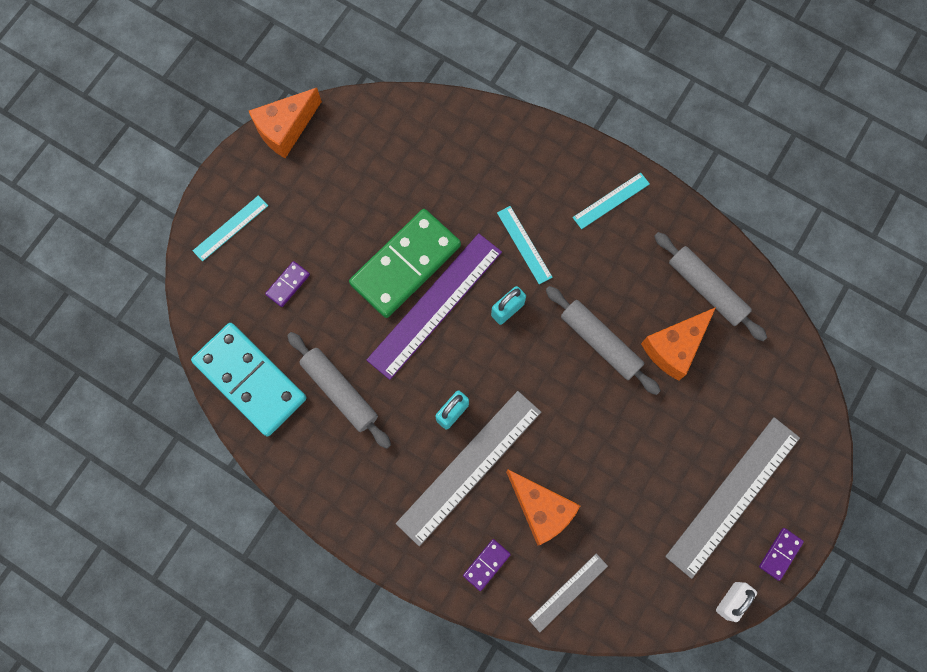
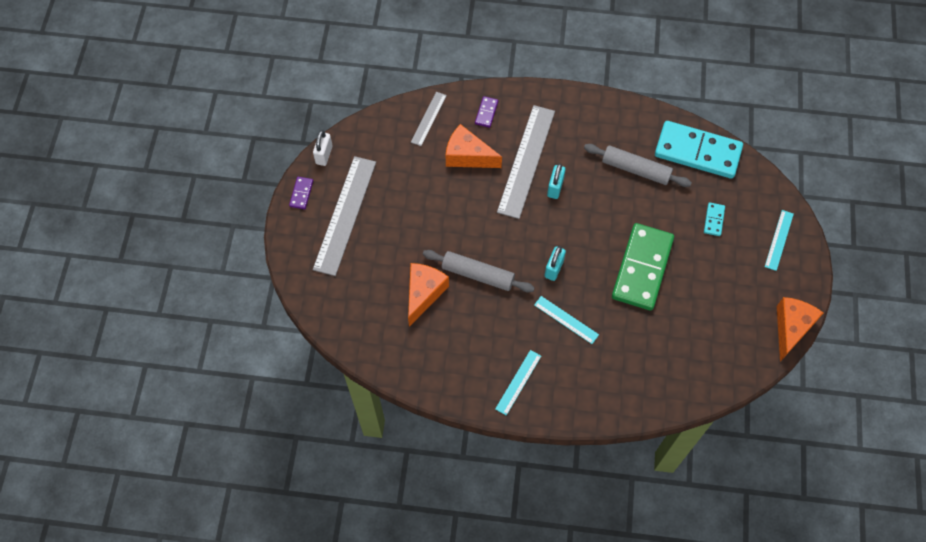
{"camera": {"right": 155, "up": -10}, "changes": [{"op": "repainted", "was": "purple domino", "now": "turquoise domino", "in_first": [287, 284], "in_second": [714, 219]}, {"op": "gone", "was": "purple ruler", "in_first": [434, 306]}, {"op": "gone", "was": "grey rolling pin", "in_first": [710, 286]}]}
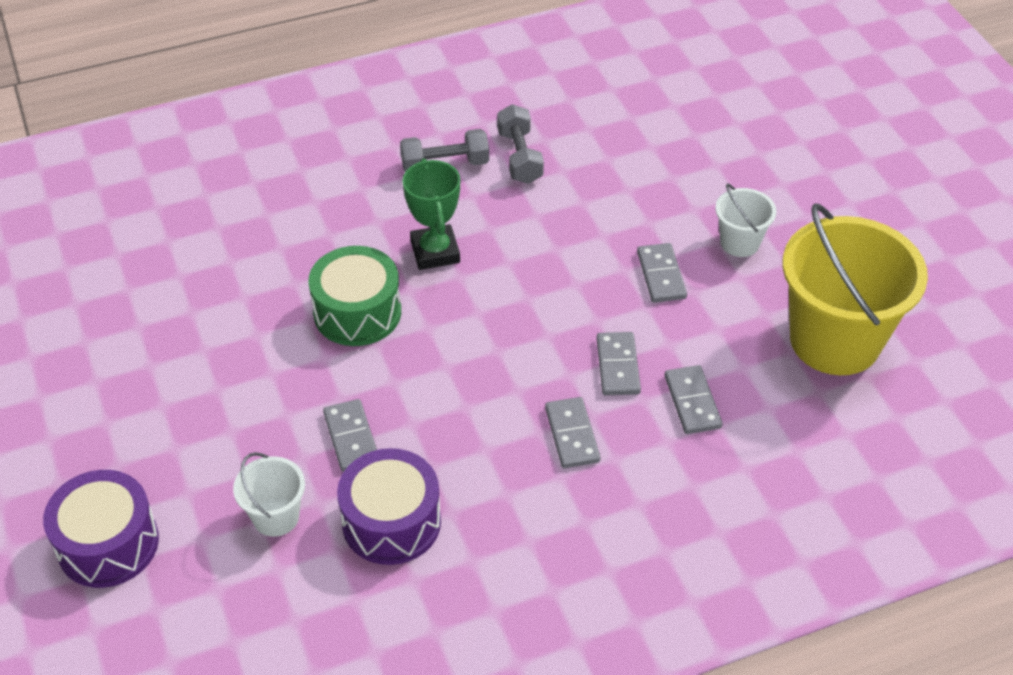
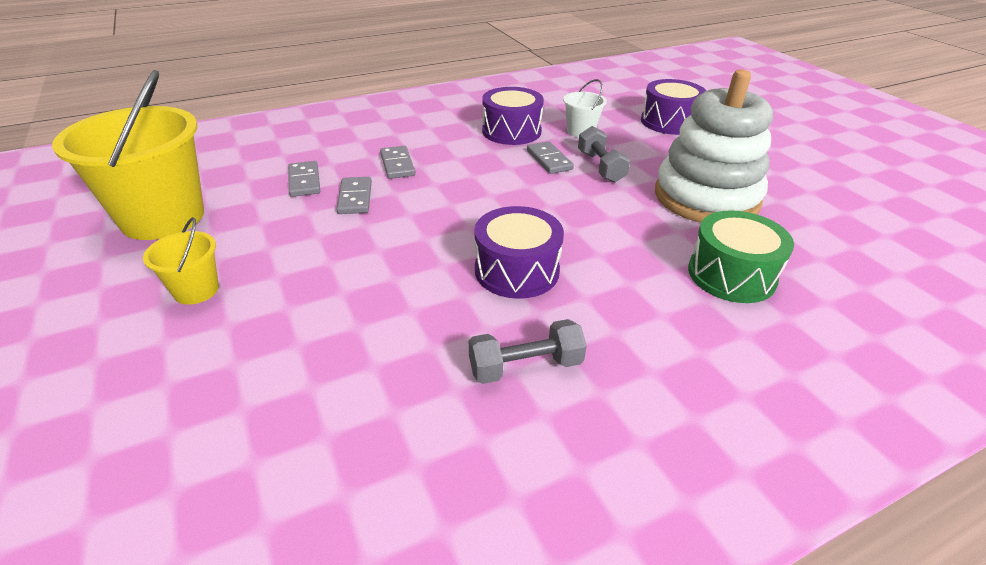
{"camera": {"right": 175, "up": -10}, "changes": [{"op": "shifted", "was": "green drum", "in_first": [354, 296], "in_second": [741, 256]}, {"op": "swapped", "was": "green trophy", "now": "purple drum", "in_first": [431, 214], "in_second": [519, 252]}, {"op": "shifted", "was": "grey dumbbell", "in_first": [520, 144], "in_second": [604, 154]}, {"op": "gone", "was": "grey domino", "in_first": [662, 273]}, {"op": "repainted", "was": "white bucket", "now": "yellow bucket", "in_first": [746, 220], "in_second": [181, 261]}, {"op": "new", "now": "white stacking toy", "in_second": [714, 146]}]}
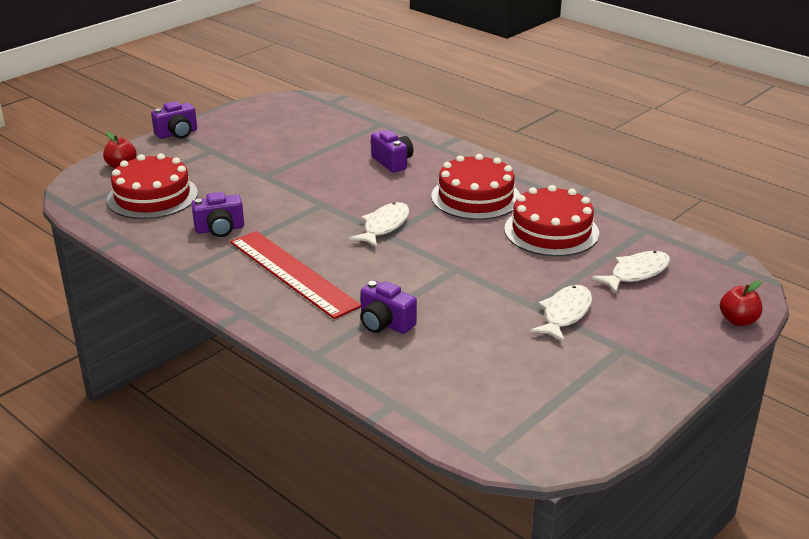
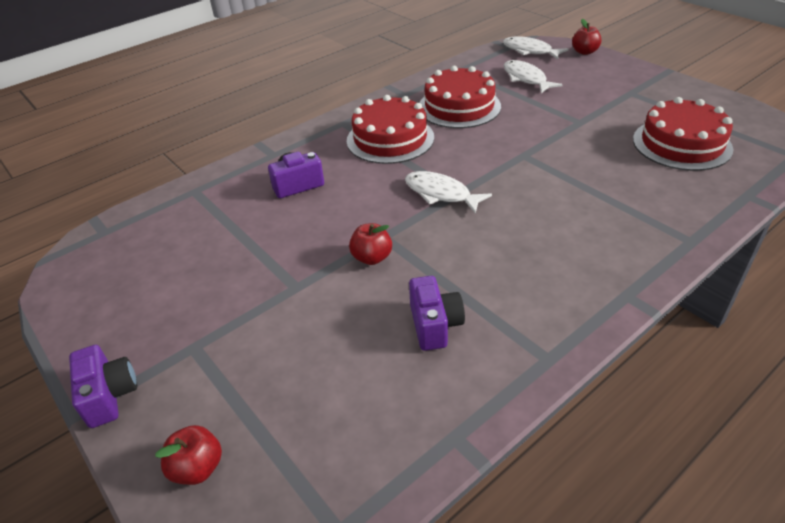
{"camera": {"right": -80, "up": 10}, "changes": [{"op": "shifted", "was": "red cake", "in_first": [152, 186], "in_second": [683, 134]}, {"op": "gone", "was": "red ruler", "in_first": [295, 275]}, {"op": "gone", "was": "purple camera", "in_first": [388, 307]}, {"op": "shifted", "was": "white fish", "in_first": [561, 313], "in_second": [536, 48]}, {"op": "new", "now": "red apple", "in_second": [370, 244]}]}
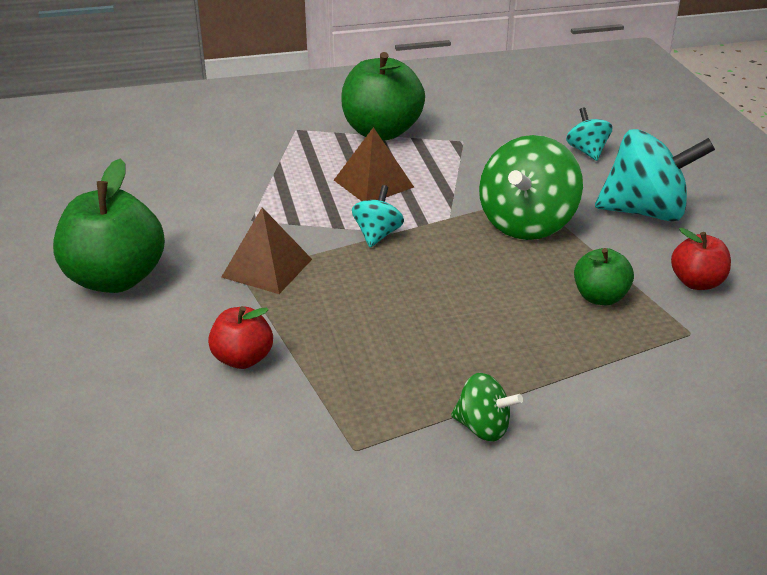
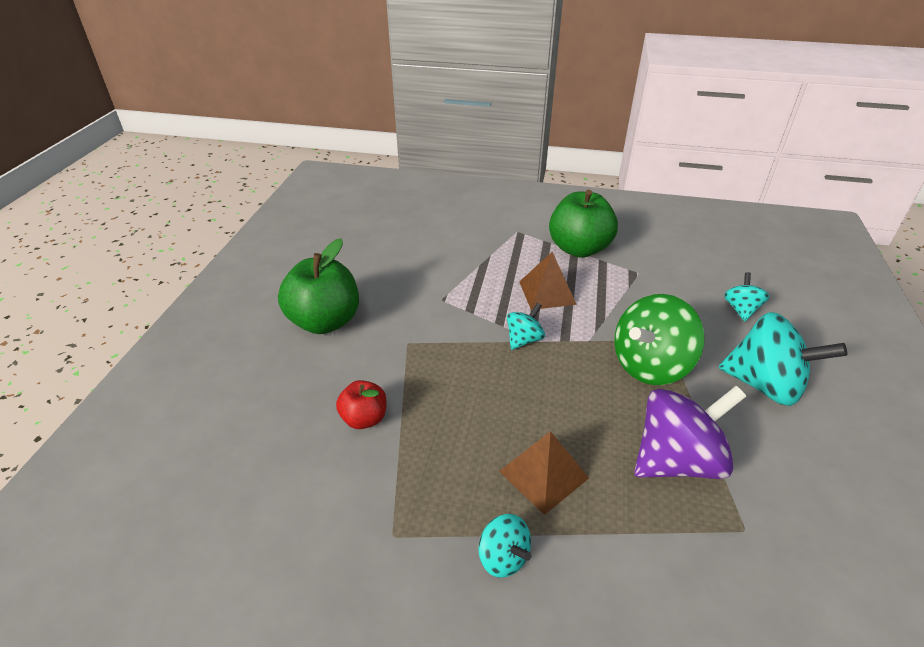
{"camera": {"right": 25, "up": 5}, "changes": [{"op": "shifted", "was": "brown pyramid", "in_first": [266, 250], "in_second": [544, 473]}, {"op": "repainted", "was": "green spinning top", "now": "turquoise spinning top", "in_first": [487, 407], "in_second": [504, 546]}, {"op": "swapped", "was": "green apple", "now": "purple spinning top", "in_first": [604, 276], "in_second": [690, 432]}, {"op": "gone", "was": "red apple", "in_first": [701, 259]}]}
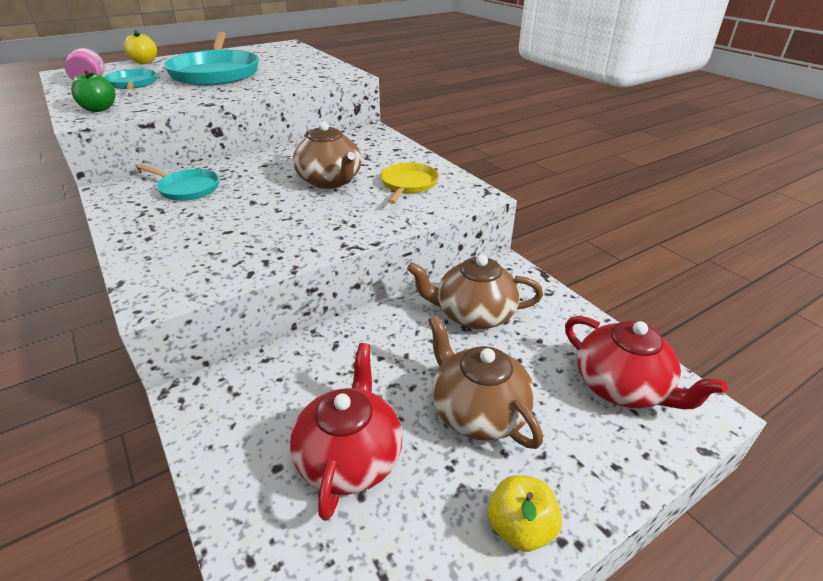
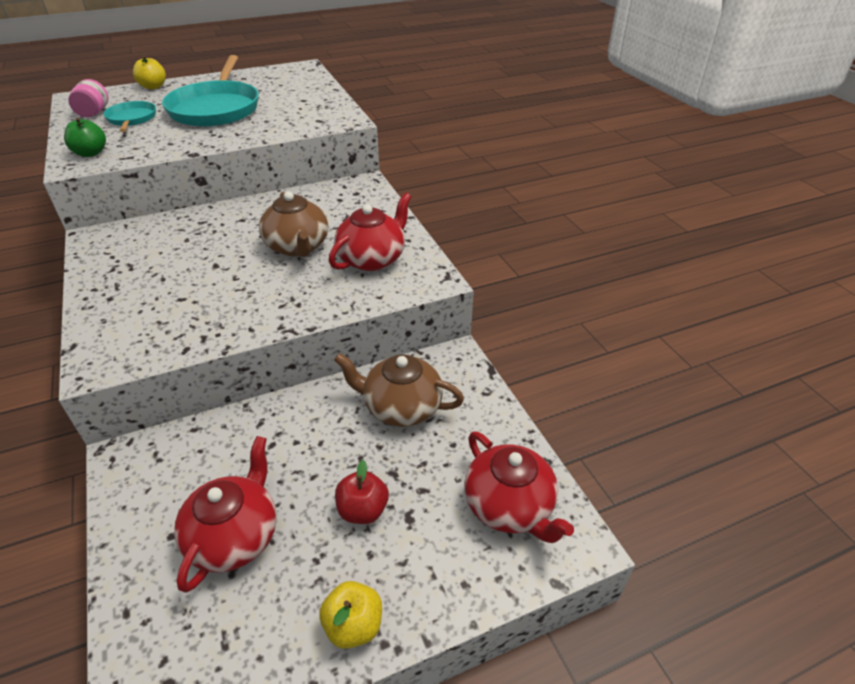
{"camera": {"right": 10, "up": 5}, "changes": [{"op": "gone", "was": "turquoise pan", "in_first": [178, 182]}, {"op": "swapped", "was": "yellow pan", "now": "red teapot", "in_first": [410, 183], "in_second": [370, 232]}, {"op": "swapped", "was": "brown teapot", "now": "red apple", "in_first": [485, 382], "in_second": [362, 492]}]}
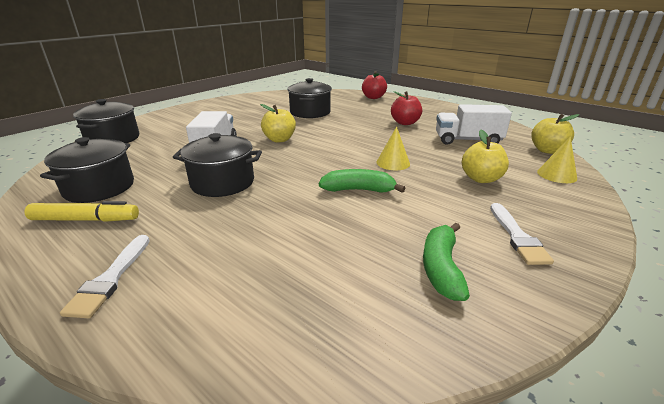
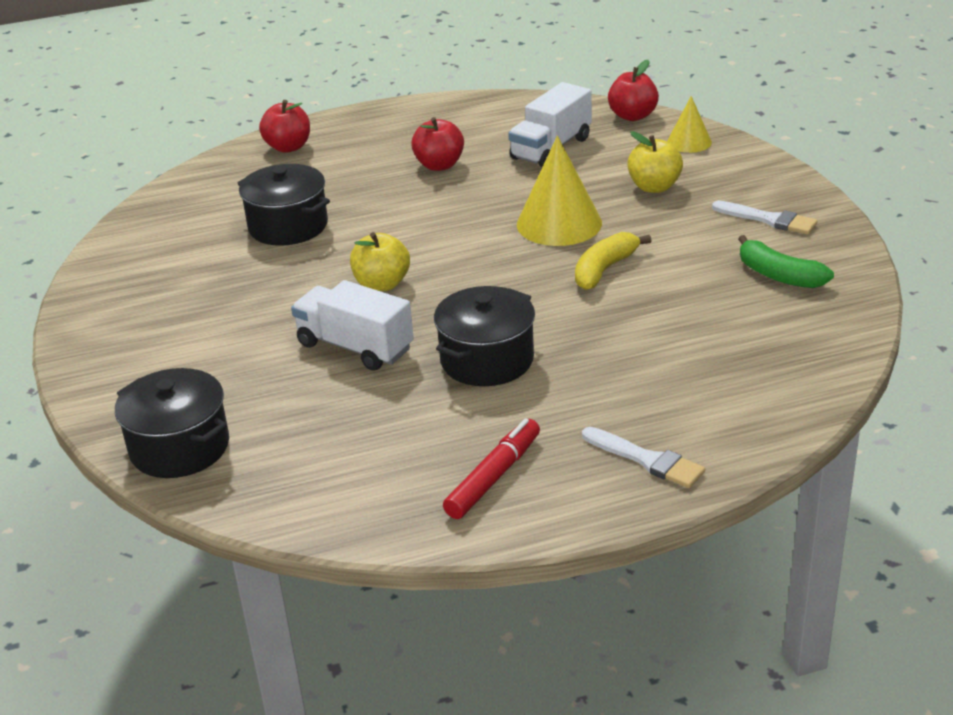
{"camera": {"right": -55, "up": 5}, "changes": [{"op": "repainted", "was": "yellow marker", "now": "red marker", "in_first": [82, 211], "in_second": [491, 468]}, {"op": "gone", "was": "black pot", "in_first": [87, 170]}, {"op": "repainted", "was": "green banana", "now": "yellow banana", "in_first": [362, 181], "in_second": [613, 261]}, {"op": "scaled", "was": "yellow cone", "in_first": [393, 148], "in_second": [559, 191], "ratio": 1.77}, {"op": "repainted", "was": "yellow apple", "now": "red apple", "in_first": [555, 134], "in_second": [633, 90]}]}
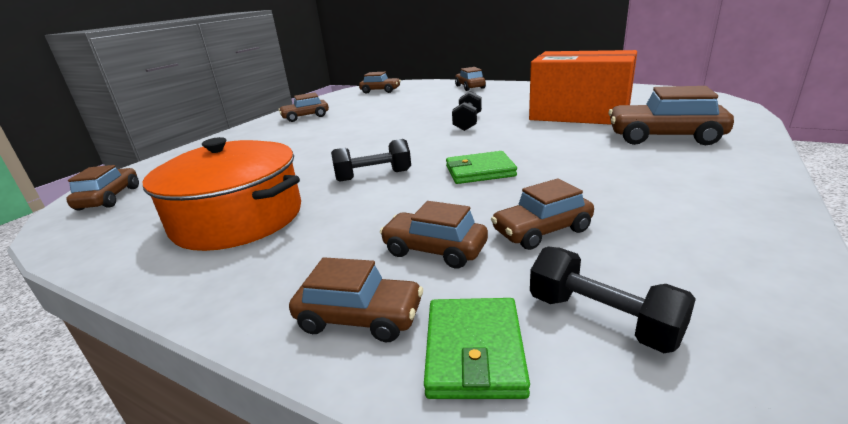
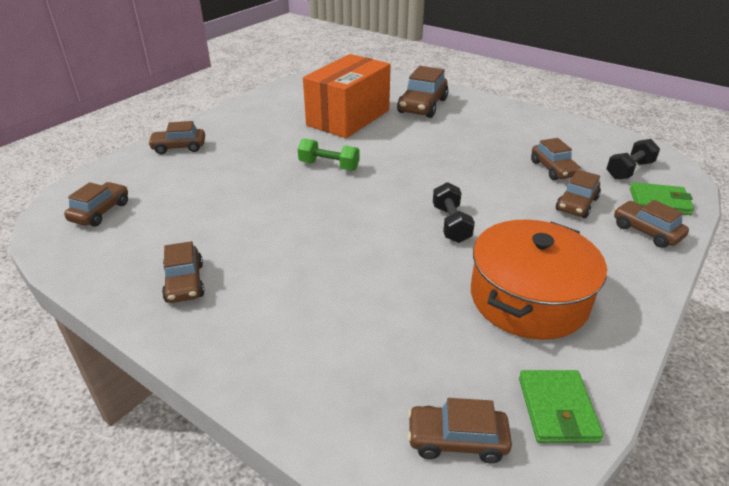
{"camera": {"right": -85, "up": 10}, "changes": [{"op": "rotated", "was": "brown car", "in_first": [356, 299], "in_second": [651, 224], "clockwise": -60}, {"op": "shifted", "was": "green wallet", "in_first": [481, 167], "in_second": [561, 406]}, {"op": "repainted", "was": "black dumbbell", "now": "green dumbbell", "in_first": [467, 111], "in_second": [329, 154]}]}
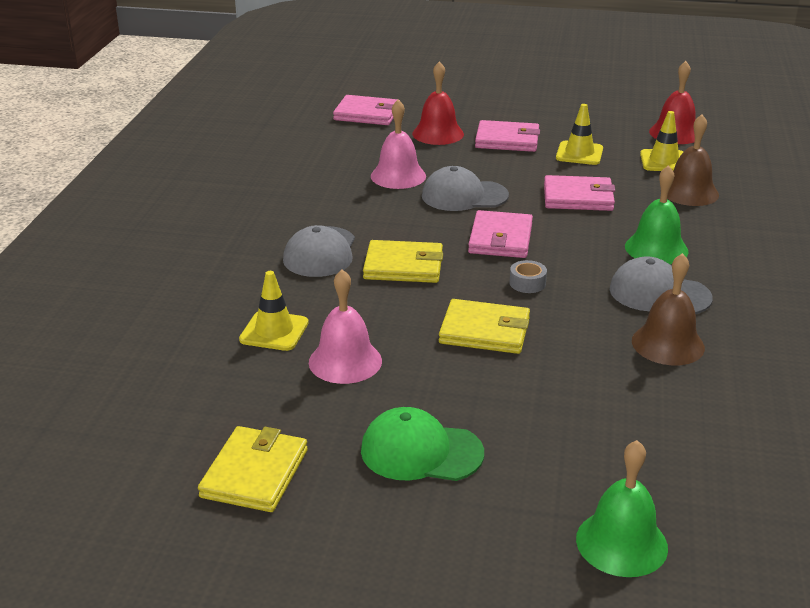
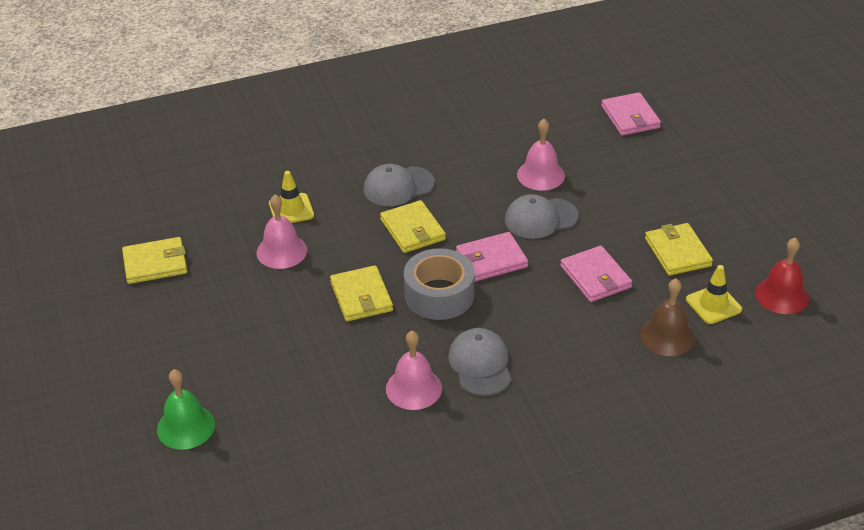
{"camera": {"right": 60, "up": 10}, "changes": [{"op": "gone", "was": "green cap", "in_first": [422, 444]}, {"op": "gone", "was": "red bell", "in_first": [438, 103]}, {"op": "rotated", "was": "grey cap", "in_first": [465, 188], "in_second": [542, 216], "clockwise": -75}, {"op": "gone", "was": "pink wallet", "in_first": [507, 136]}, {"op": "scaled", "was": "grey tape", "in_first": [528, 276], "in_second": [439, 284], "ratio": 2.42}, {"op": "swapped", "was": "yellow traffic cone", "now": "yellow wallet", "in_first": [579, 134], "in_second": [679, 249]}, {"op": "gone", "was": "green bell", "in_first": [656, 214]}, {"op": "repainted", "was": "brown bell", "now": "pink bell", "in_first": [668, 309], "in_second": [414, 370]}]}
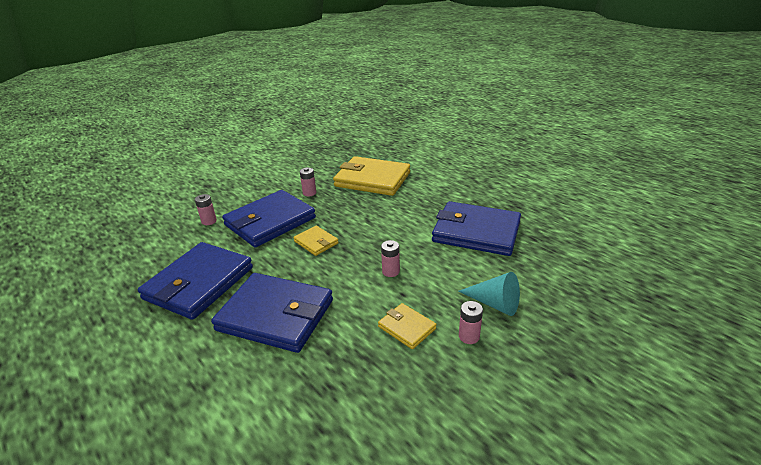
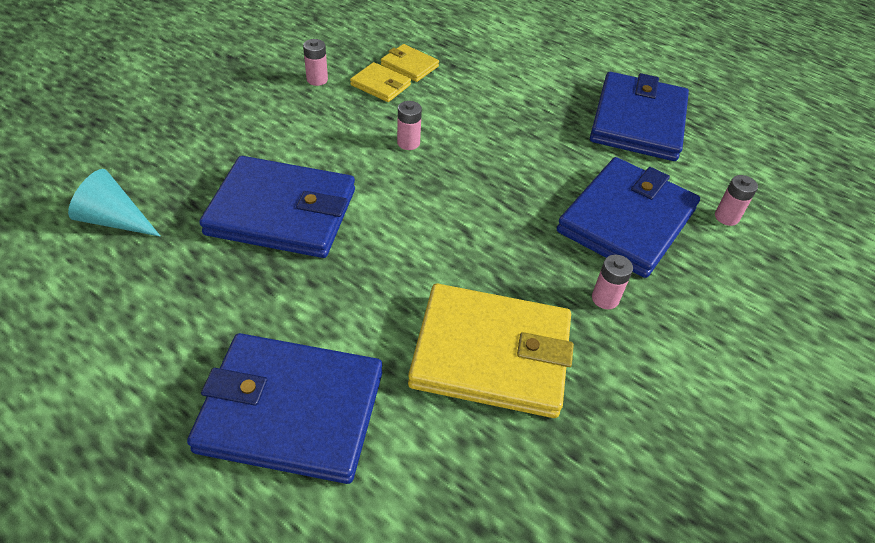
{"camera": {"right": 165, "up": 15}, "changes": [{"op": "shifted", "was": "blue wallet", "in_first": [272, 313], "in_second": [284, 408]}, {"op": "shifted", "was": "yellow wallet", "in_first": [316, 241], "in_second": [410, 63]}, {"op": "shifted", "was": "turquoise cone", "in_first": [489, 294], "in_second": [114, 203]}]}
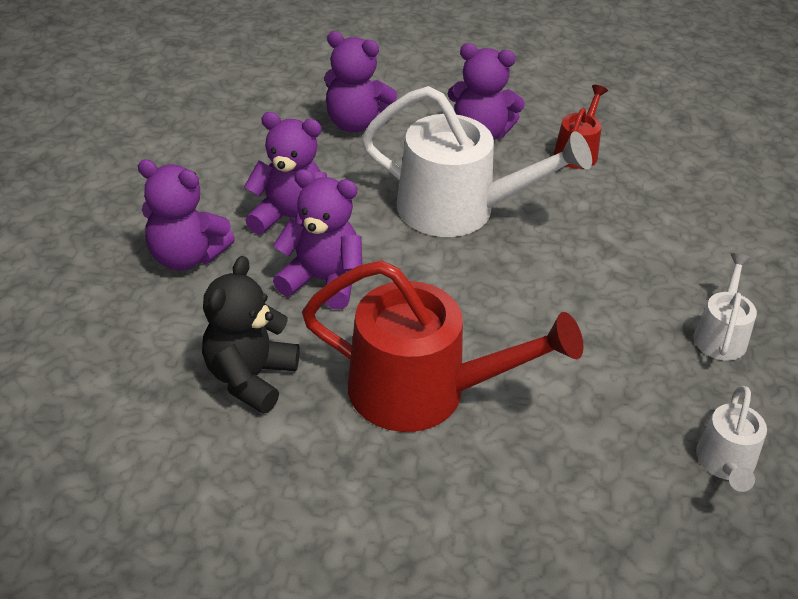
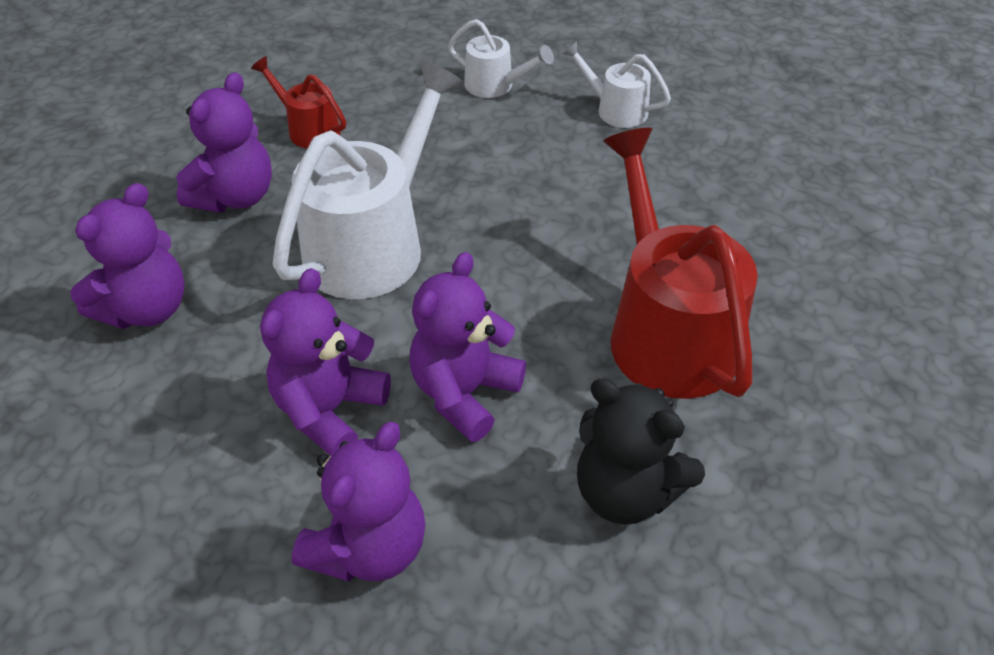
{"camera": {"right": -75, "up": 5}, "changes": [{"op": "rotated", "was": "red watering can", "in_first": [442, 346], "in_second": [680, 263], "clockwise": -45}, {"op": "shifted", "was": "white watering can", "in_first": [731, 439], "in_second": [501, 58]}]}
